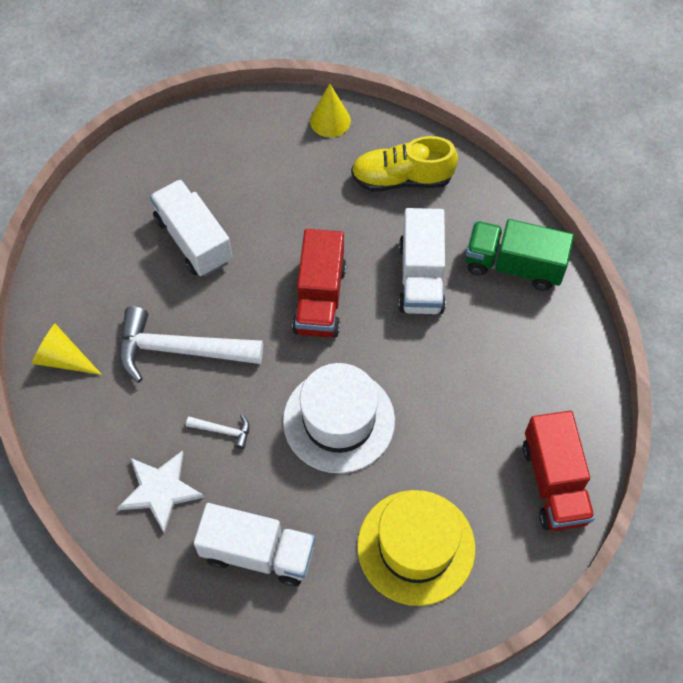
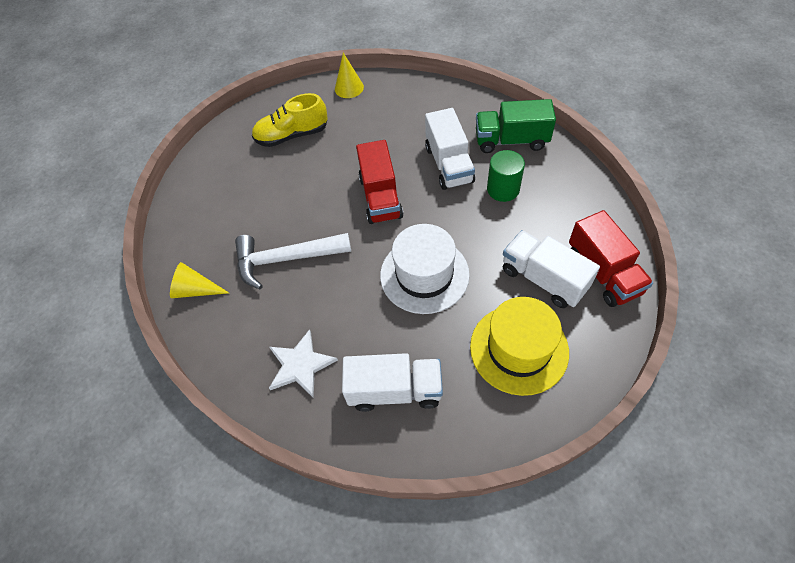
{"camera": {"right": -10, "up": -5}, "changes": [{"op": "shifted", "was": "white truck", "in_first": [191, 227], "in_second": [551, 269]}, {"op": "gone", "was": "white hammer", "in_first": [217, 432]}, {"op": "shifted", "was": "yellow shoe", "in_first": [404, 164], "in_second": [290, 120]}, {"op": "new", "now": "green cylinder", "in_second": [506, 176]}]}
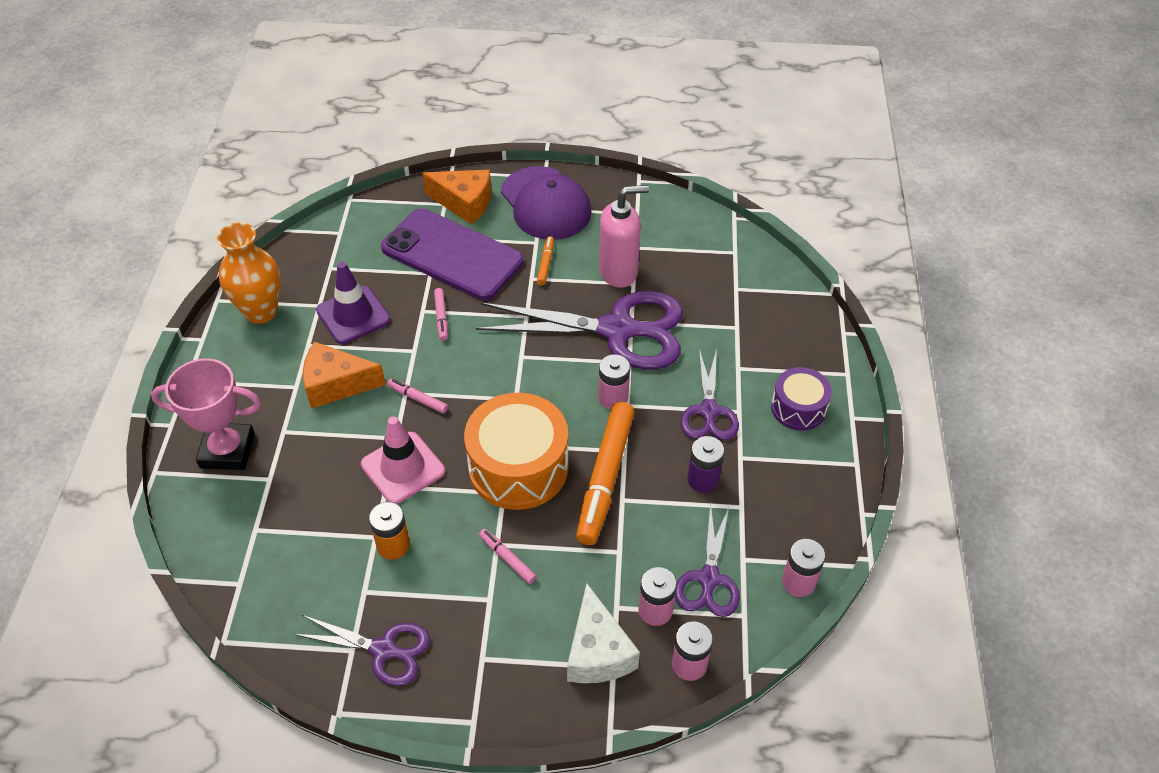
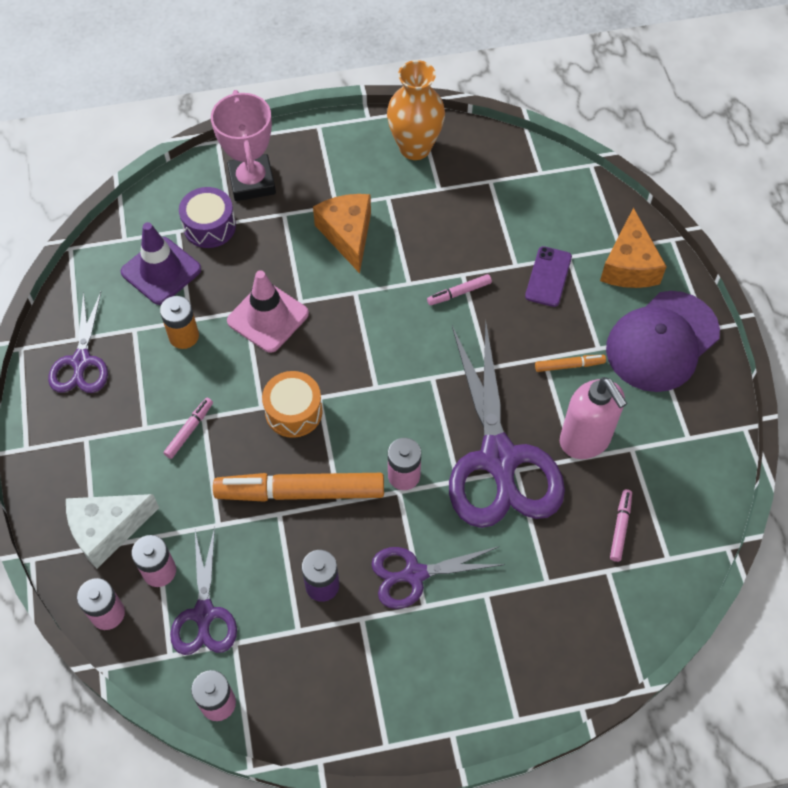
{"camera": {"right": 75, "up": 10}, "changes": [{"op": "shifted", "was": "purple traffic cone", "in_first": [353, 303], "in_second": [161, 263]}, {"op": "scaled", "was": "purple phone", "in_first": [452, 254], "in_second": [548, 276], "ratio": 0.45}, {"op": "shifted", "was": "pink marker", "in_first": [417, 396], "in_second": [621, 525]}, {"op": "scaled", "was": "orange drum", "in_first": [516, 451], "in_second": [292, 404], "ratio": 0.57}, {"op": "rotated", "was": "purple scissors", "in_first": [707, 559], "in_second": [203, 591], "clockwise": -90}, {"op": "shifted", "was": "purple drum", "in_first": [801, 399], "in_second": [207, 217]}]}
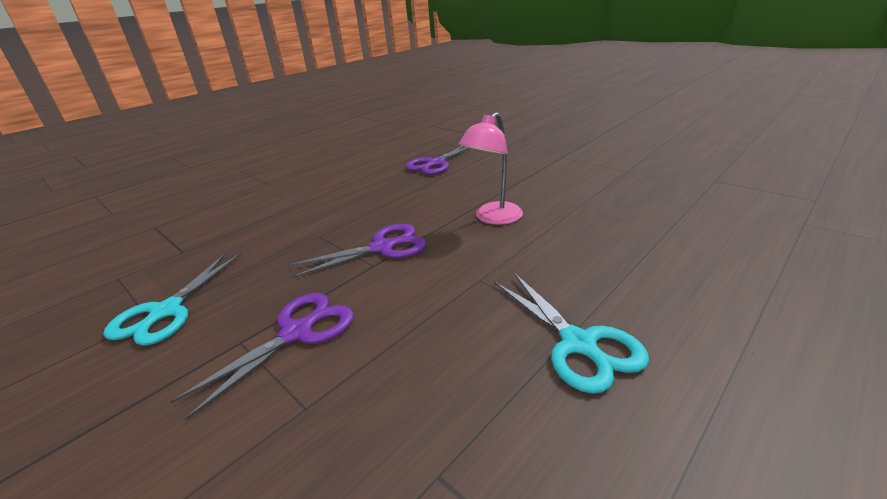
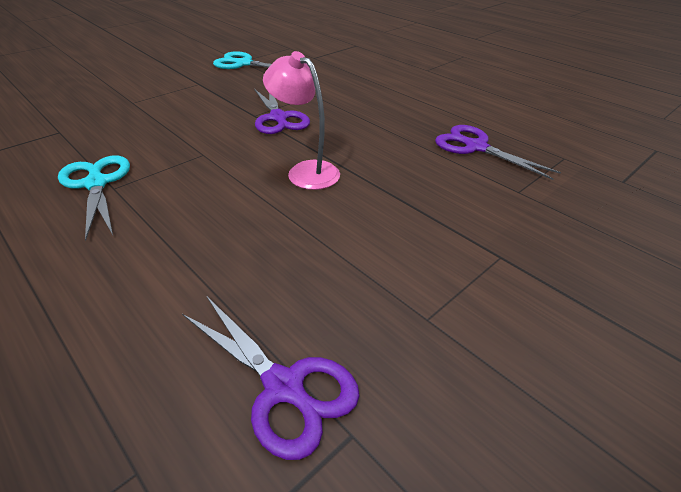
{"camera": {"right": 90, "up": 10}, "changes": [{"op": "shifted", "was": "purple scissors", "in_first": [262, 356], "in_second": [271, 378]}, {"op": "rotated", "was": "turquoise scissors", "in_first": [572, 333], "in_second": [94, 198], "clockwise": 90}]}
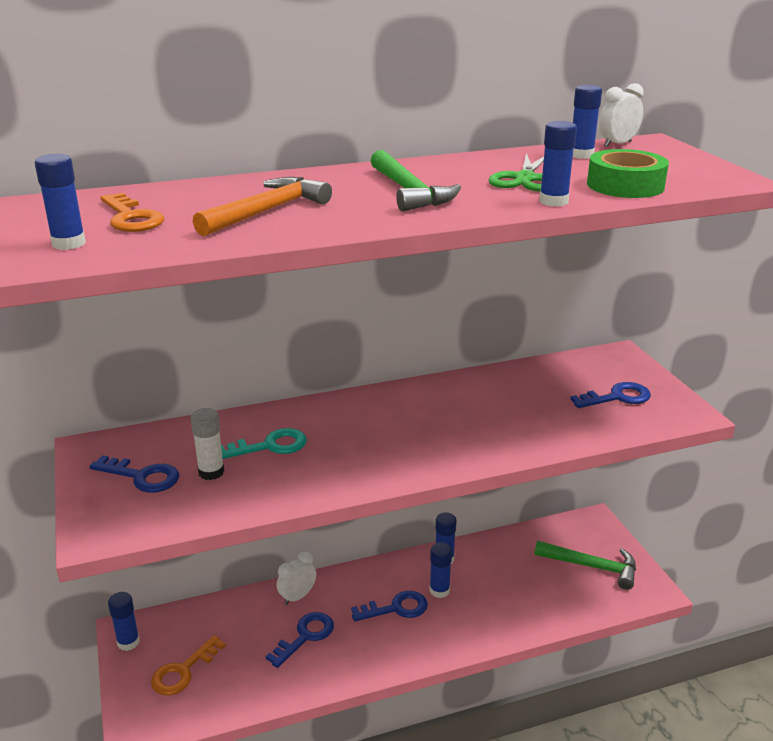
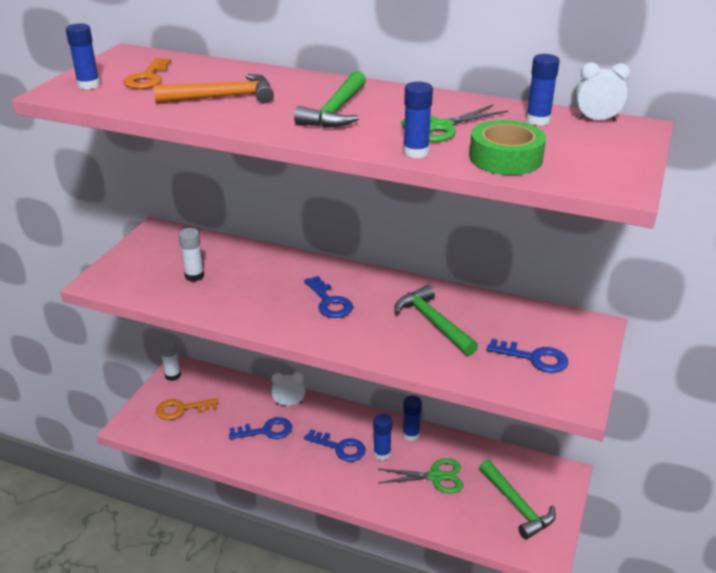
{"camera": {"right": 40, "up": 5}, "changes": [{"op": "shifted", "was": "blue key", "in_first": [134, 474], "in_second": [328, 297]}, {"op": "repainted", "was": "blue glue stick", "now": "white glue stick", "in_first": [124, 621], "in_second": [170, 359]}, {"op": "gone", "was": "turquoise key", "in_first": [264, 443]}, {"op": "new", "now": "green scissors", "in_second": [420, 475]}, {"op": "new", "now": "green hammer", "in_second": [436, 320]}]}
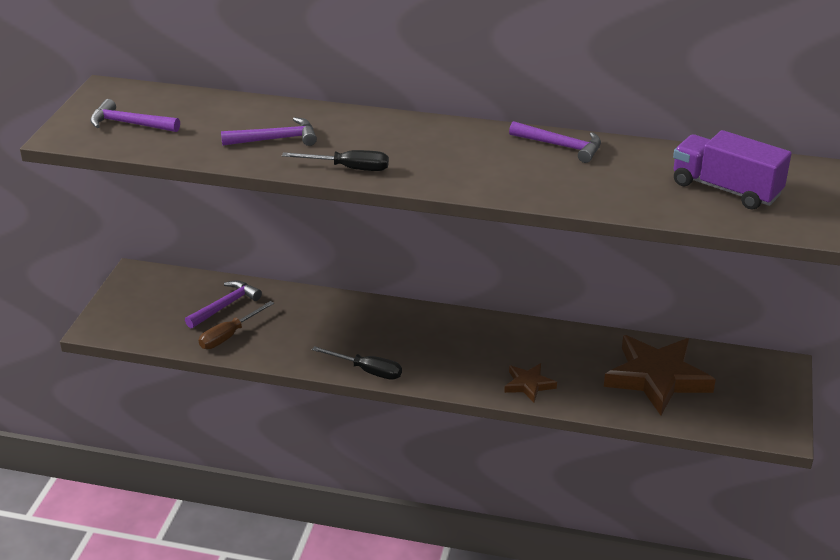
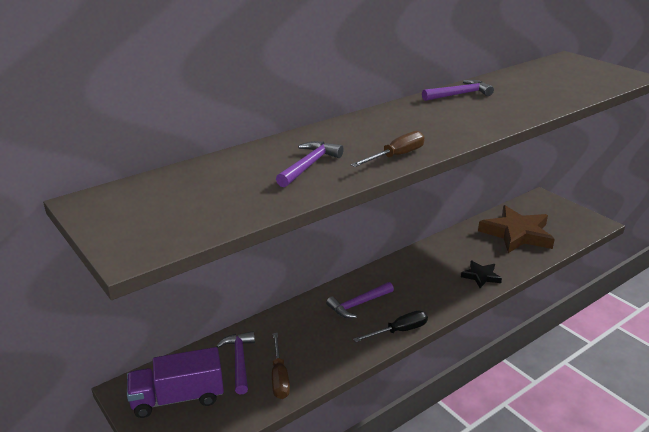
{"camera": {"right": -50, "up": -5}, "changes": [{"op": "shifted", "was": "purple hammer", "in_first": [135, 115], "in_second": [360, 300]}, {"op": "repainted", "was": "black screwdriver", "now": "brown screwdriver", "in_first": [335, 160], "in_second": [388, 149]}, {"op": "repainted", "was": "brown star", "now": "black star", "in_first": [530, 383], "in_second": [481, 274]}, {"op": "shifted", "was": "purple truck", "in_first": [732, 170], "in_second": [175, 382]}]}
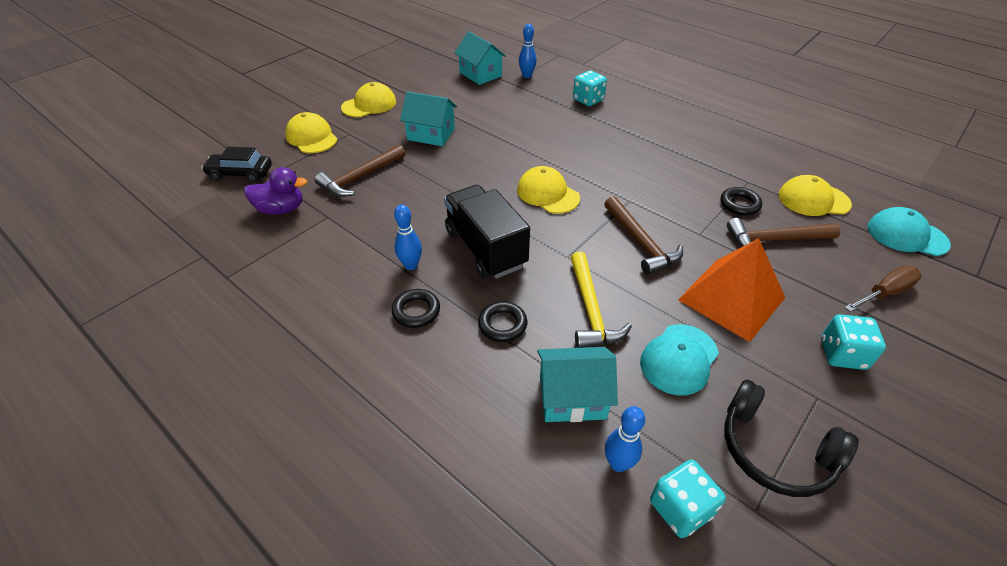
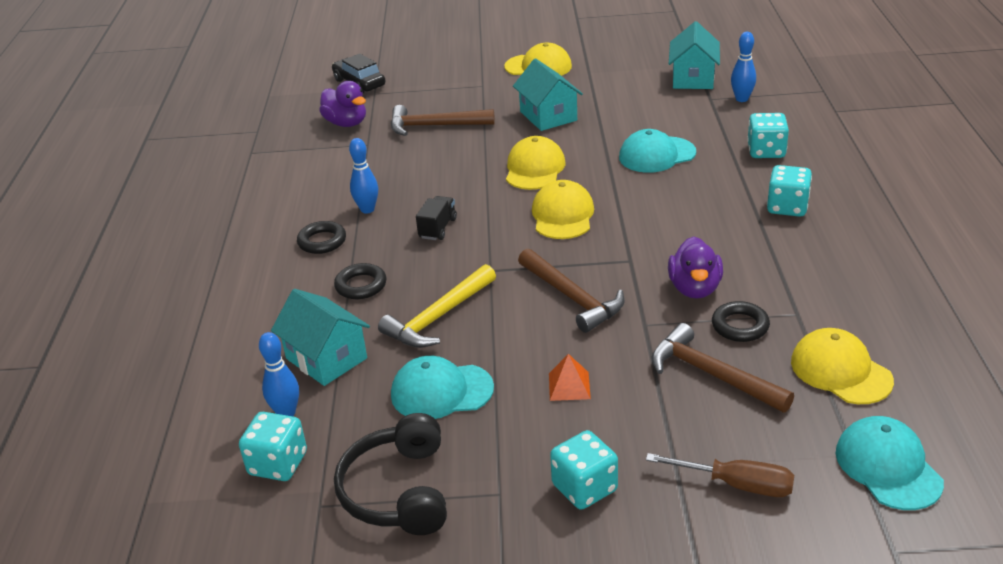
{"camera": {"right": 50, "up": -10}, "changes": [{"op": "shifted", "was": "yellow cap", "in_first": [311, 132], "in_second": [535, 163]}, {"op": "scaled", "was": "black truck", "in_first": [487, 232], "in_second": [436, 218], "ratio": 0.46}, {"op": "rotated", "was": "brown hammer", "in_first": [643, 235], "in_second": [571, 291], "clockwise": -60}, {"op": "scaled", "was": "orange pyramid", "in_first": [731, 290], "in_second": [570, 377], "ratio": 0.41}, {"op": "new", "now": "turquoise cap", "in_second": [657, 151]}, {"op": "new", "now": "purple duck", "in_second": [695, 268]}, {"op": "new", "now": "turquoise dice", "in_second": [789, 191]}]}
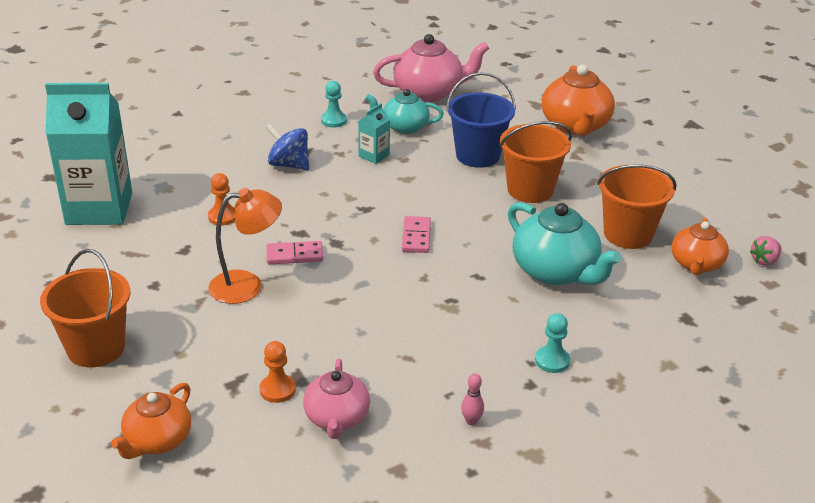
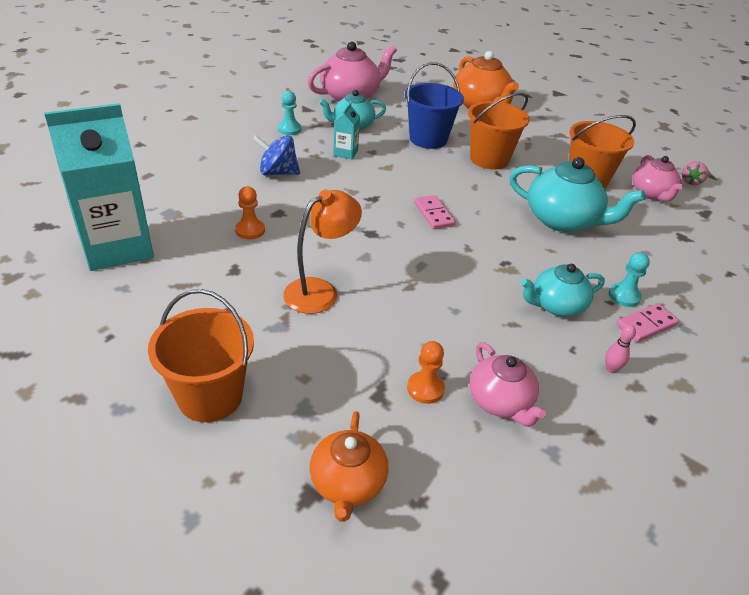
{"camera": {"right": -25, "up": 5}, "changes": [{"op": "shifted", "was": "pink domino", "in_first": [295, 252], "in_second": [647, 323]}, {"op": "repainted", "was": "orange teapot", "now": "pink teapot", "in_first": [700, 246], "in_second": [657, 178]}, {"op": "new", "now": "turquoise teapot", "in_second": [563, 290]}]}
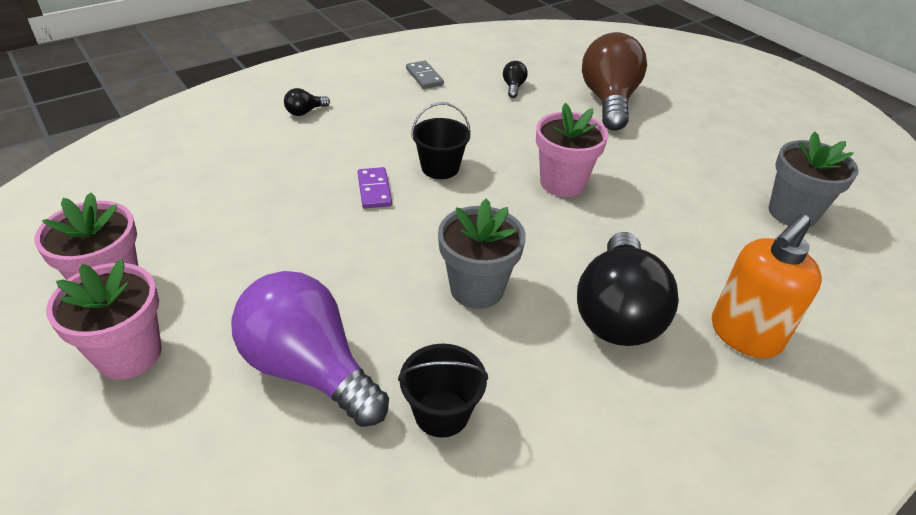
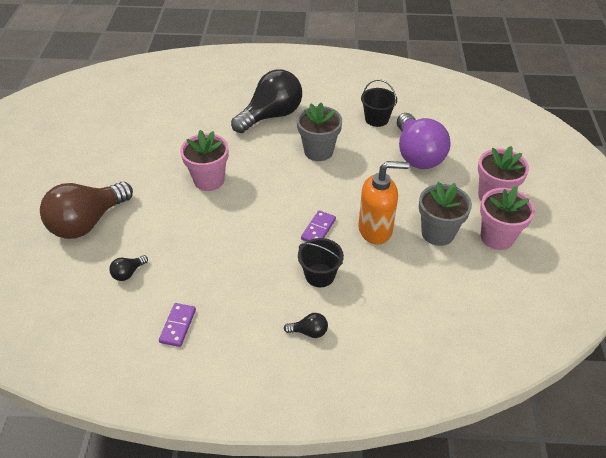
{"camera": {"right": -140, "up": 5}, "changes": [{"op": "repainted", "was": "grey domino", "now": "purple domino", "in_first": [425, 75], "in_second": [177, 325]}, {"op": "shifted", "was": "black bucket", "in_first": [441, 140], "in_second": [321, 262]}, {"op": "shifted", "was": "orange soap dispenser", "in_first": [767, 286], "in_second": [383, 202]}, {"op": "shifted", "was": "grey flower pot", "in_first": [814, 179], "in_second": [445, 214]}]}
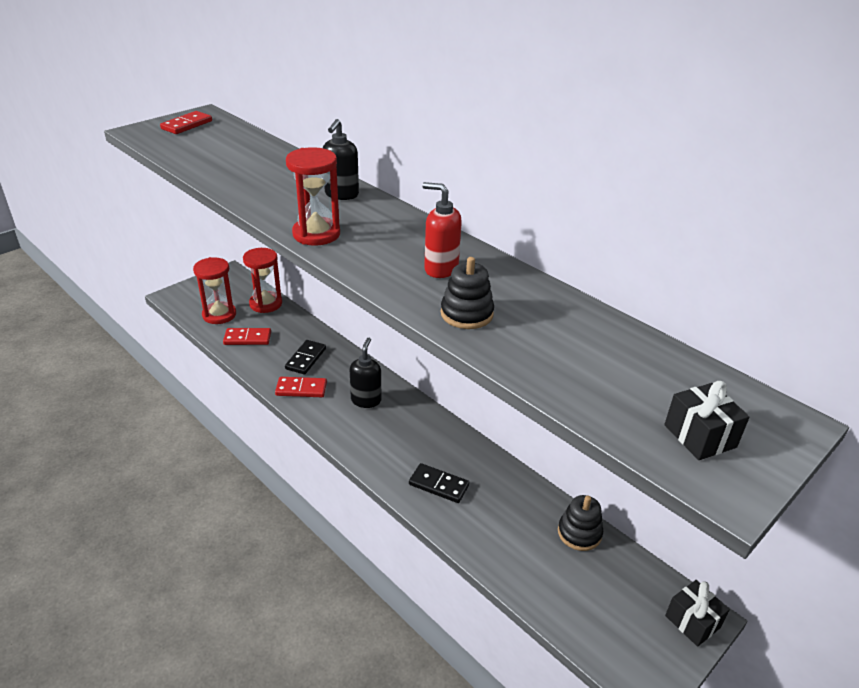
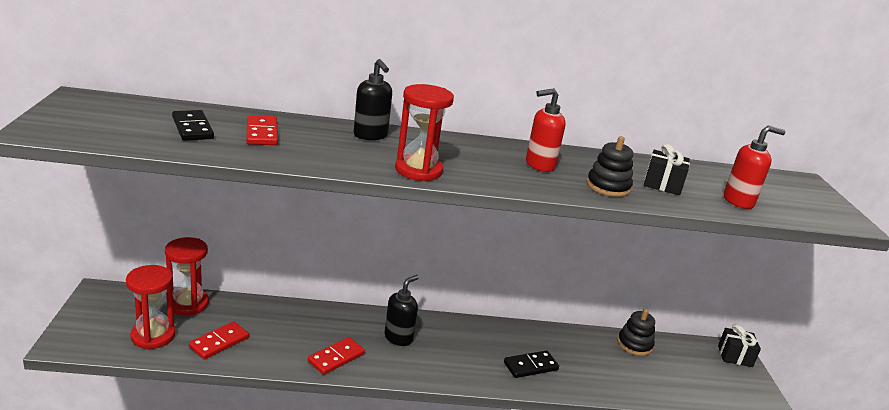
{"camera": {"right": -50, "up": -10}, "changes": [{"op": "shifted", "was": "red domino", "in_first": [186, 122], "in_second": [262, 130]}, {"op": "shifted", "was": "black domino", "in_first": [305, 357], "in_second": [193, 125]}, {"op": "rotated", "was": "black soap dispenser", "in_first": [365, 373], "in_second": [402, 310], "clockwise": 75}, {"op": "shifted", "was": "black gift", "in_first": [707, 420], "in_second": [667, 169]}, {"op": "new", "now": "red soap dispenser", "in_second": [755, 167]}]}
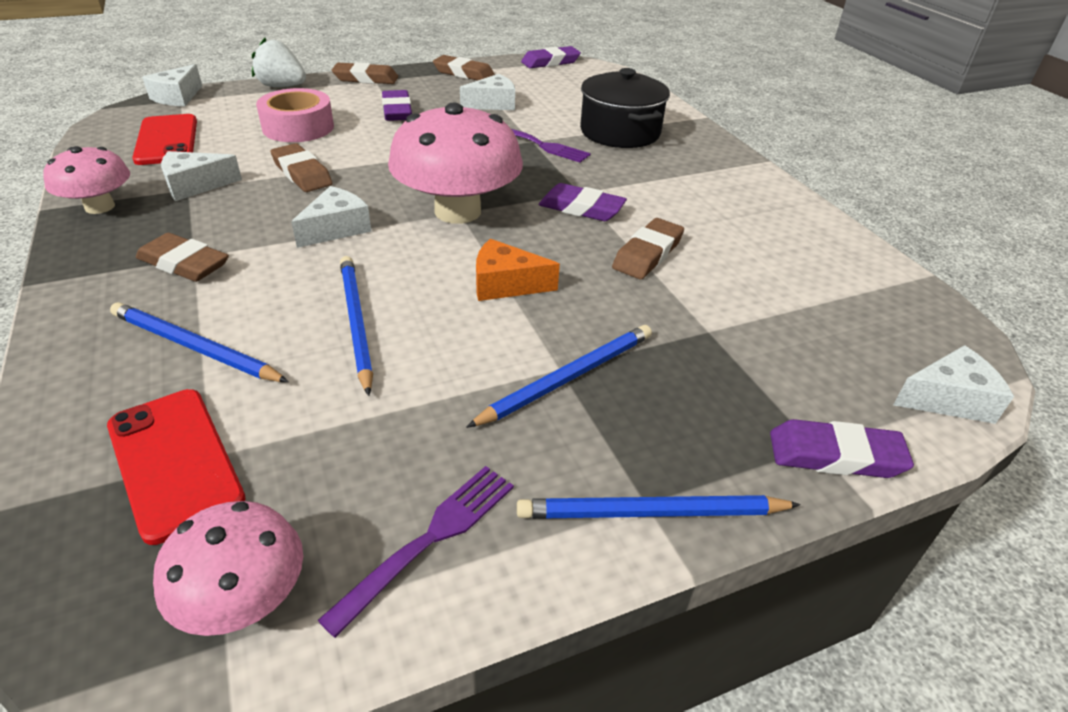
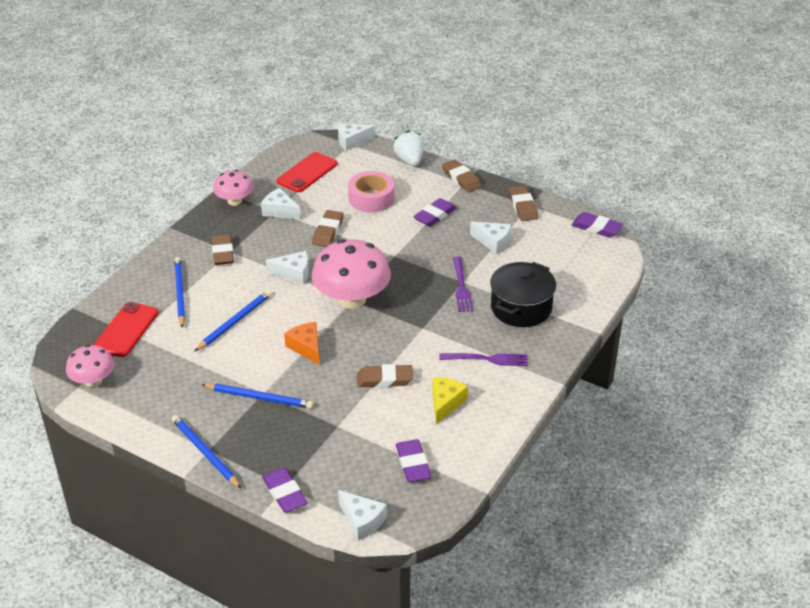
{"camera": {"right": 55, "up": 0}, "changes": [{"op": "shifted", "was": "purple fork", "in_first": [416, 552], "in_second": [484, 359]}, {"op": "shifted", "was": "purple eraser", "in_first": [583, 202], "in_second": [414, 460]}, {"op": "new", "now": "yellow cheese", "in_second": [450, 400]}]}
